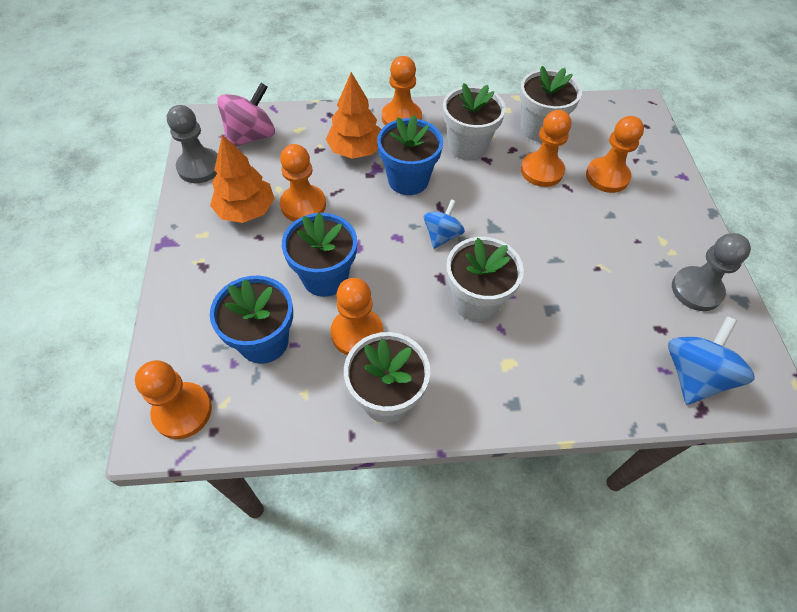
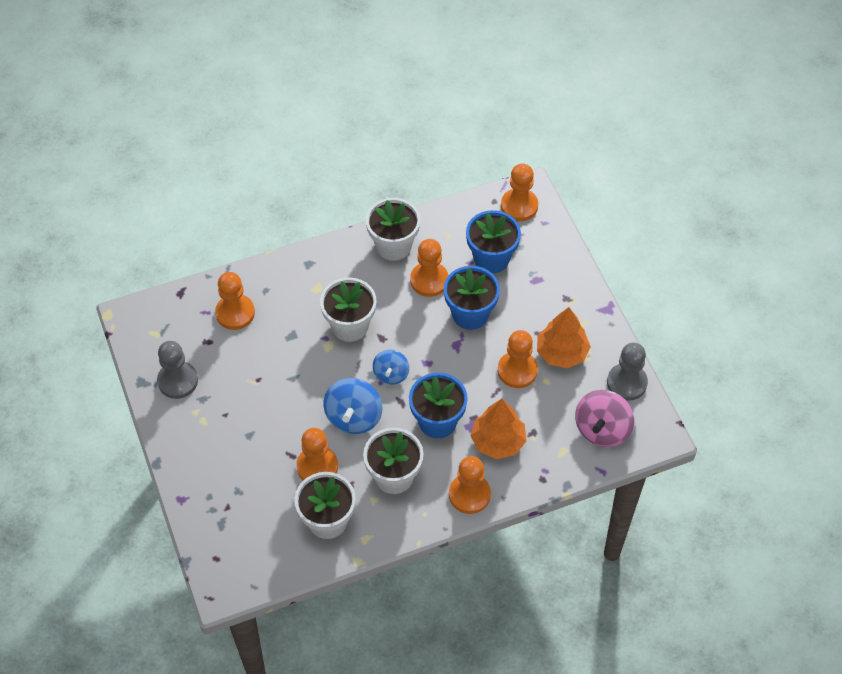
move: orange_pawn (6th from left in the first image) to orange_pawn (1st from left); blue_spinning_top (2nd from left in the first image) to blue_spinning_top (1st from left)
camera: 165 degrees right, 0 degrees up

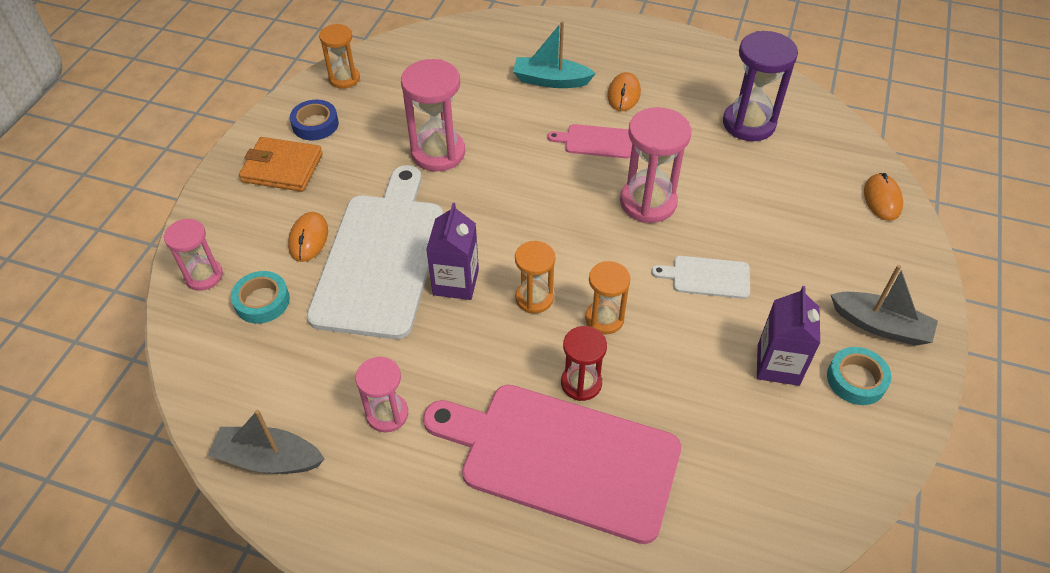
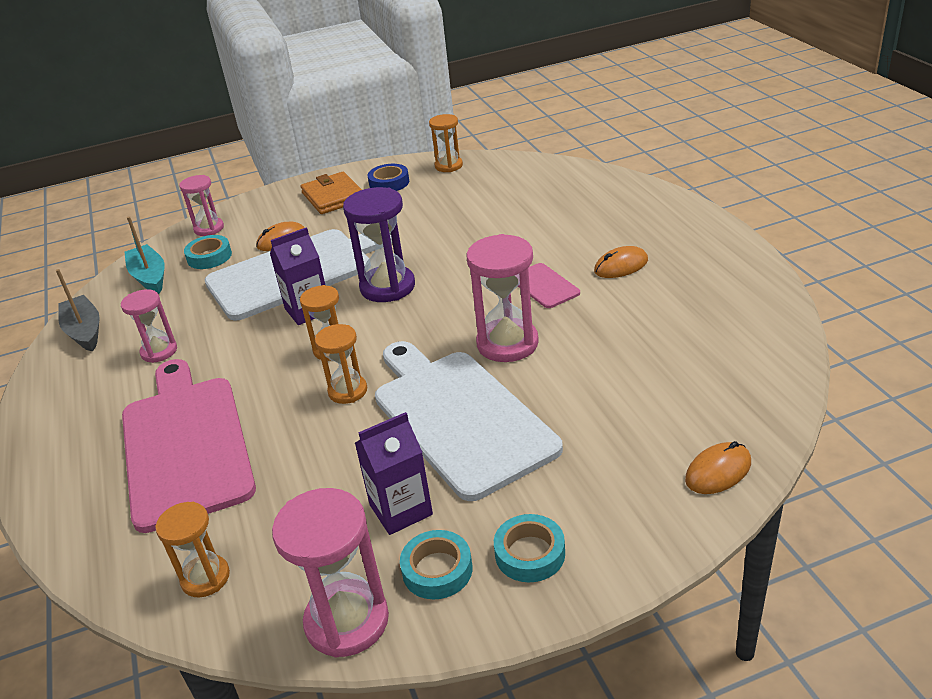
delete: red_hourglass
insert: orange_hourglass (1st from left)
move: pink_hourglass (3rd from left); turquoise_boat; purple_hourglass
replace: grey_boat (2nd from left) to turquoise_tape (3rd from left)
resize: white_cutting_board (2nd from left) x2.29
camera: 55 degrees right, 15 degrees down

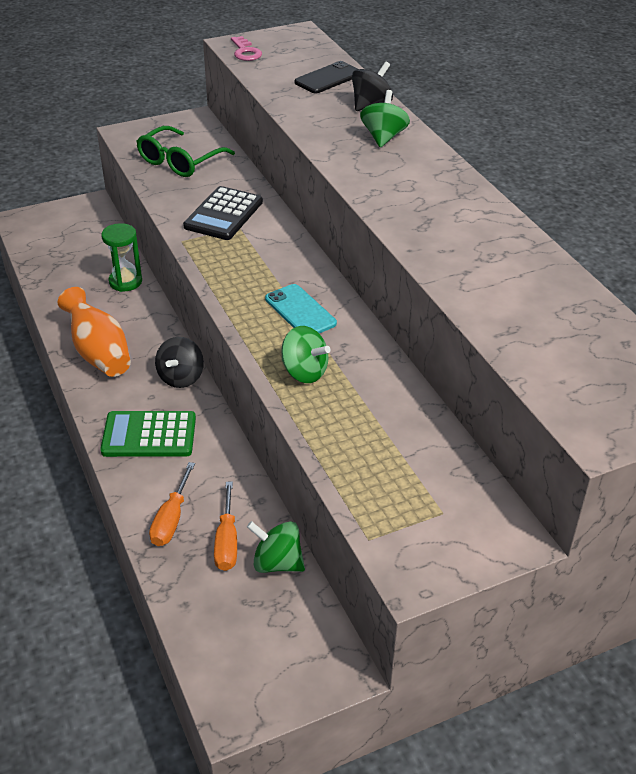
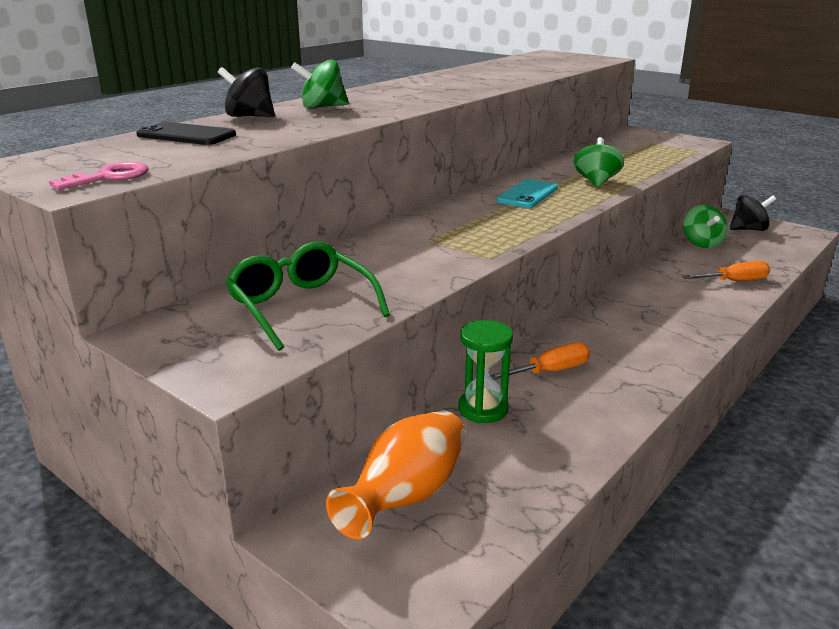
delete: green_calculator; black_calculator
move: orange_vase; black_spinning_top (1st from left in the first image) to black_spinning_top (2nd from left); orange_screwdriver (2nd from left in the first image) to orange_screwdriver (1st from left)
rotate: green_glasses 135 degrees counterclockwise
camera: 115 degrees left, 15 degrees down

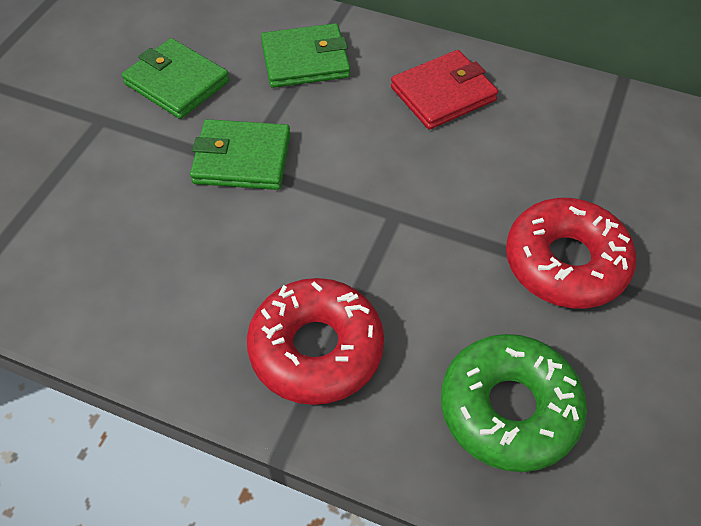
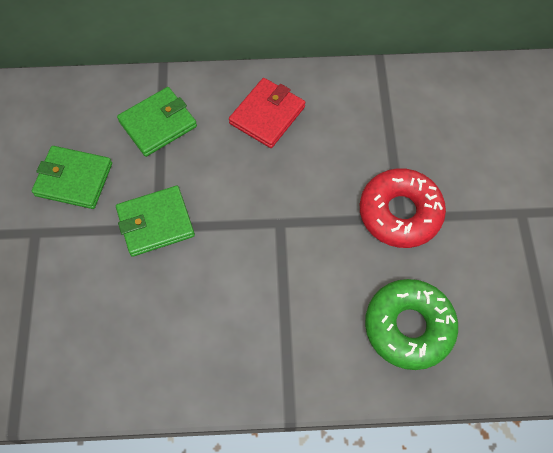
delete: red_donut (1st from left)
camera: 25 degrees left, 10 degrees up

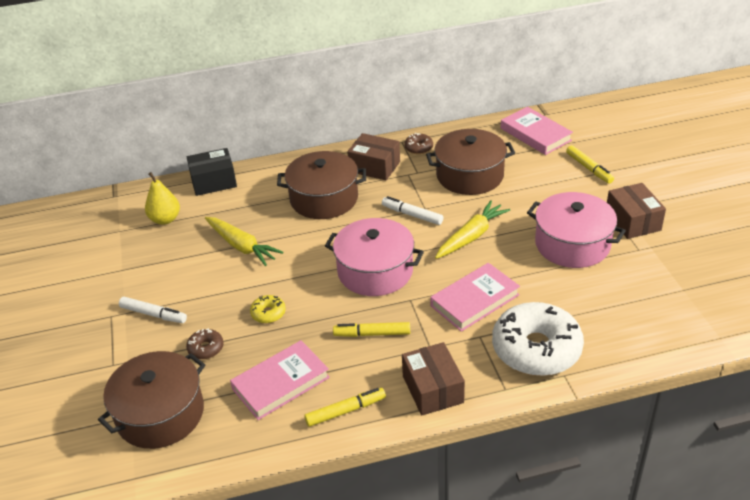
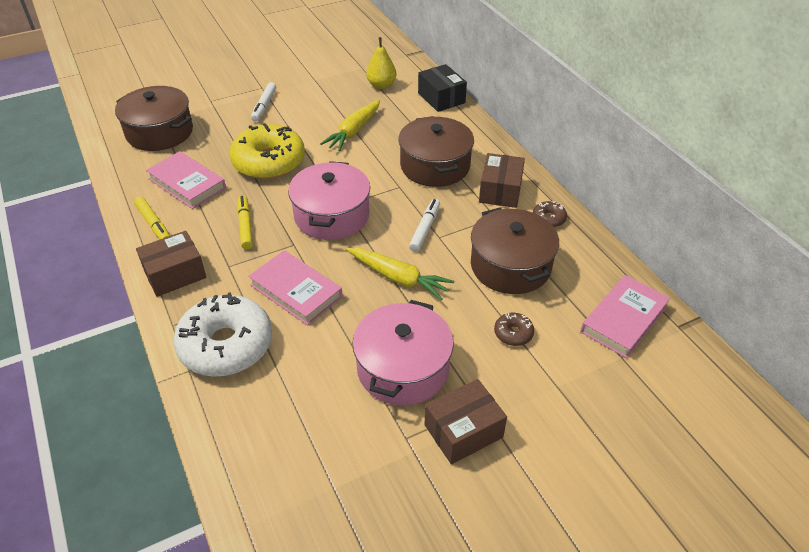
delete: yellow_marker (3rd from left)
move: brown_donut (1st from left)
resize: yellow_donut x2.37
camera: 75 degrees right, 5 degrees up

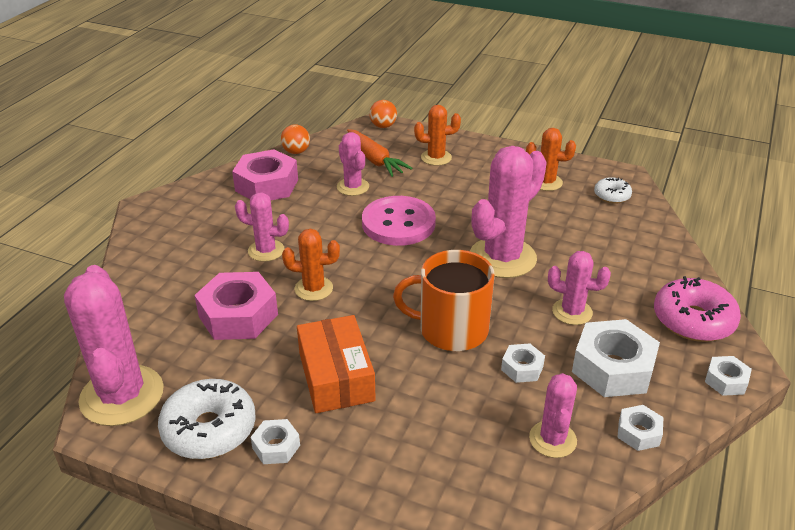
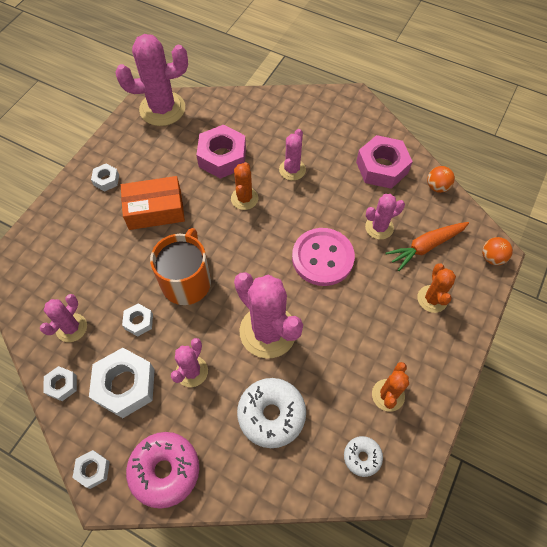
move: white_donut (1st from left)
rotate: pink_cactus (5th from left in the first image) 75 degrees counterclockwise
camera: 95 degrees right, 25 degrees up

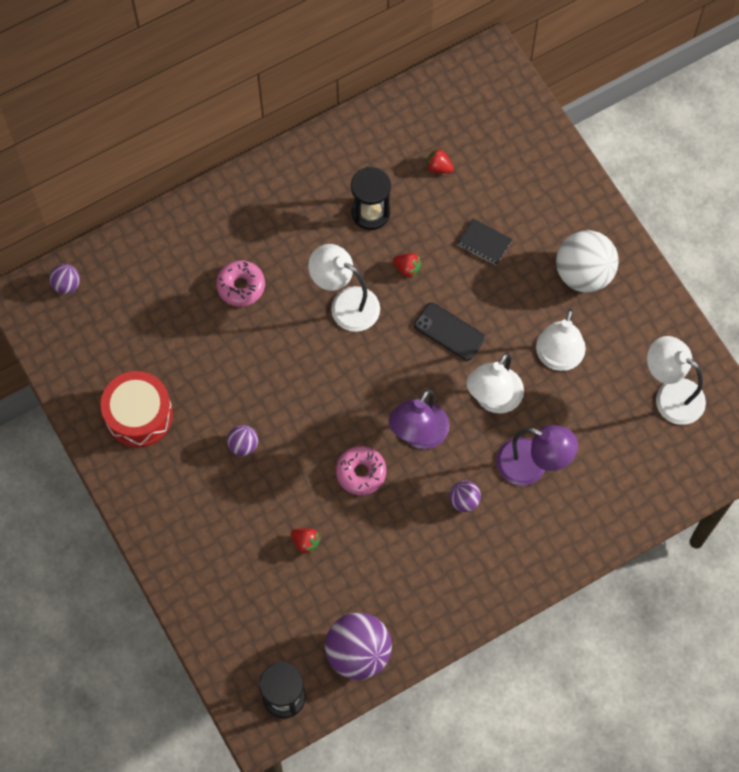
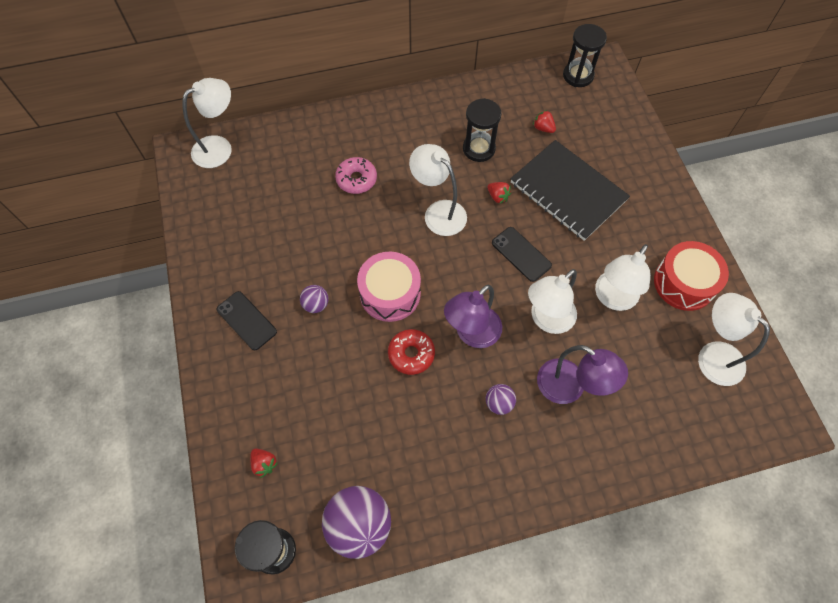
delete: white_ball
insert: black_phone (1st from left); pink_drum; black_hourglass (3rd from left)
move: red_drum; red_strawberry (1st from left)
replace: purple_ball (1st from left) to white_lamp (1st from left)
recolor: pink_donut (2nd from left) to red_donut
resize: black_notebook x2.46
camera: 15 degrees right, 5 degrees down

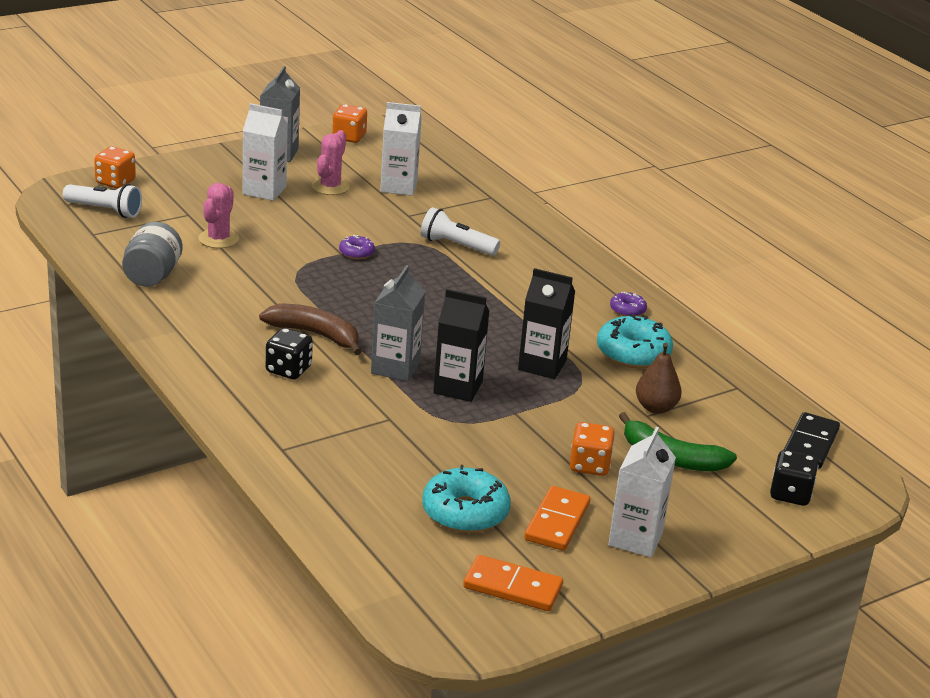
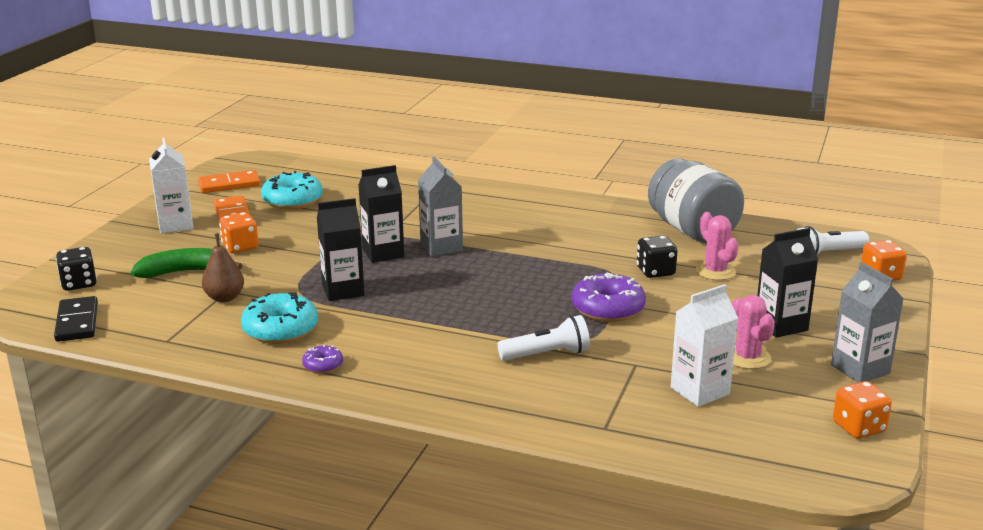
delete: brown_banana
move: black_dice (1st from left in the first image) to black_dice (2nd from left)
recolor: white_carton (1st from left) to black_carton (3rd from left)
resize: grey_jar x1.57; purple_donut (1st from left in the first image) x1.97
camera: 145 degrees right, 5 degrees down

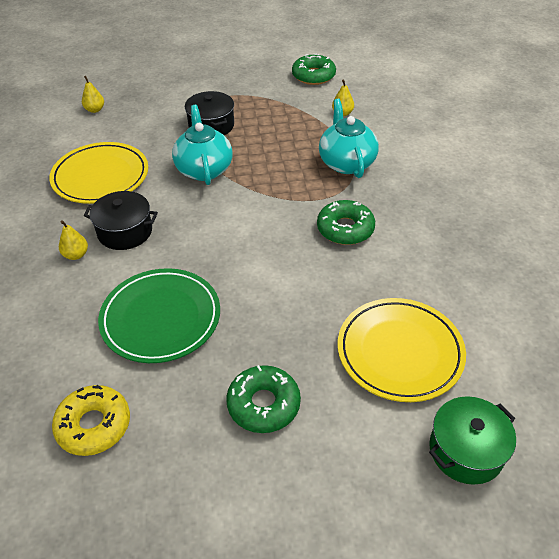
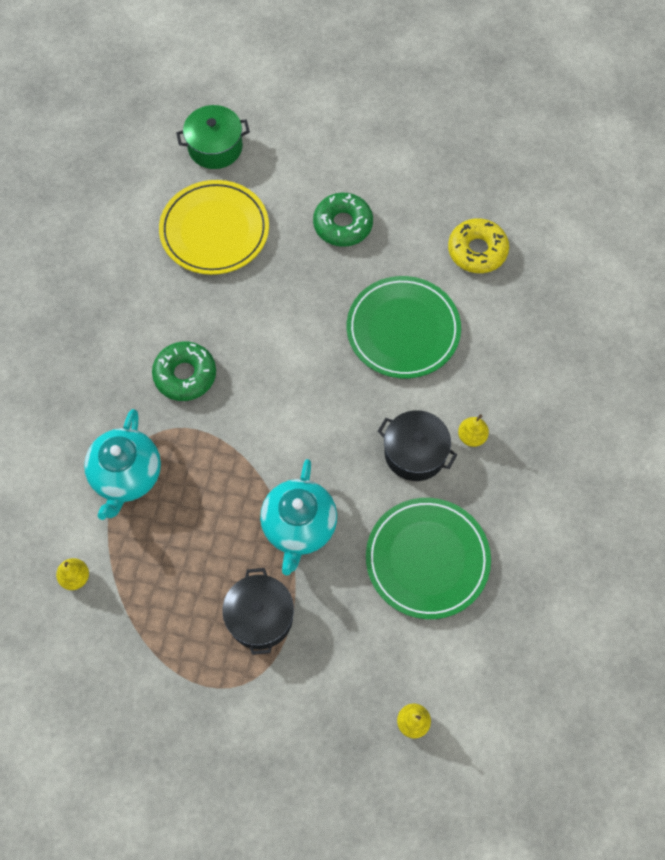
delete: green_donut (2nd from left)
recolor: yellow_plate (1st from left) to green_plate (2nd from left)
camera: 160 degrees left, 20 degrees up

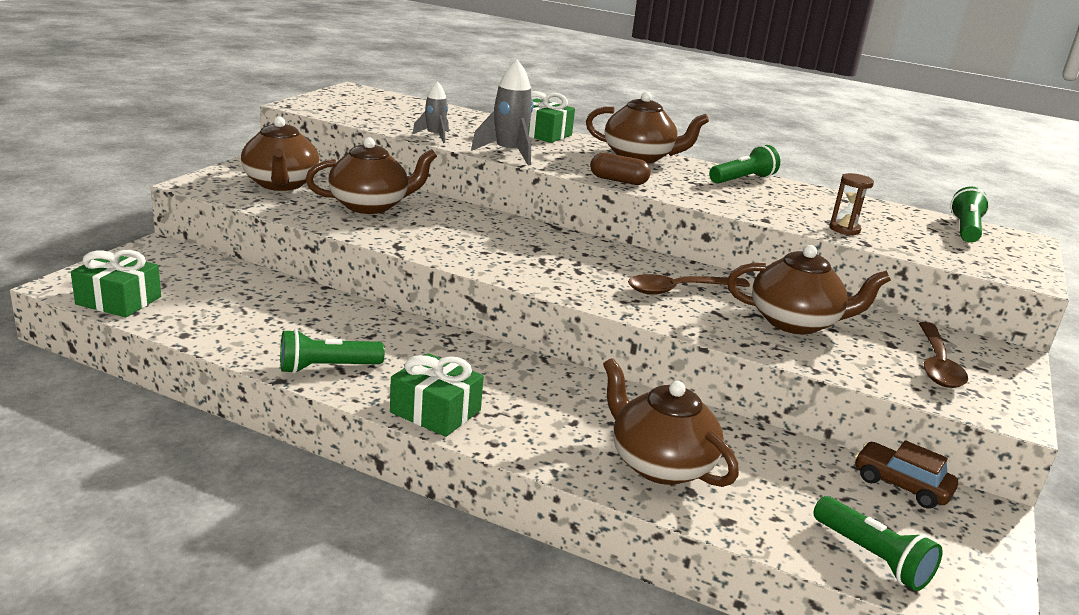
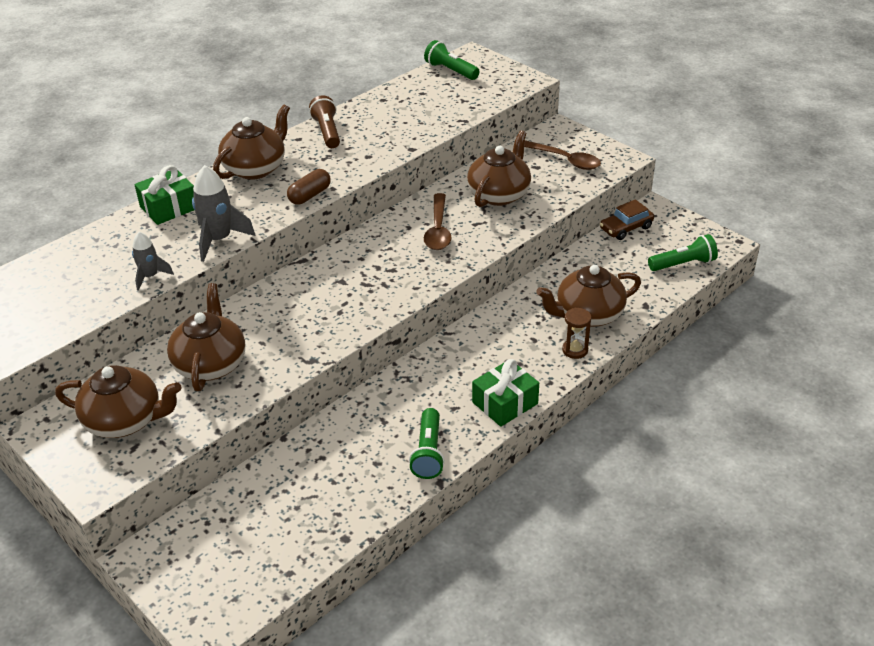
delete: green_gift (1st from left)
move: brown_hourglass
recolor: green_flashlight (2nd from left) to brown_flashlight
camera: 65 degrees left, 15 degrees up

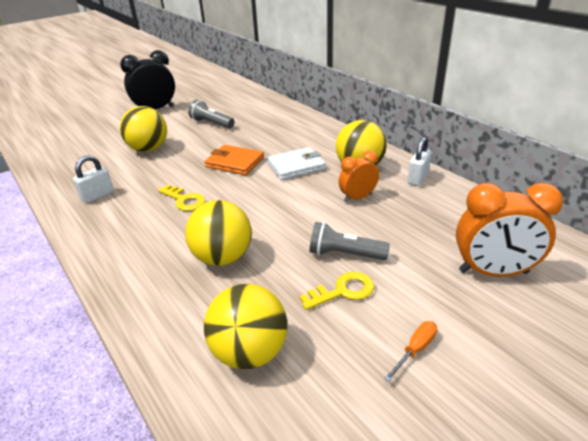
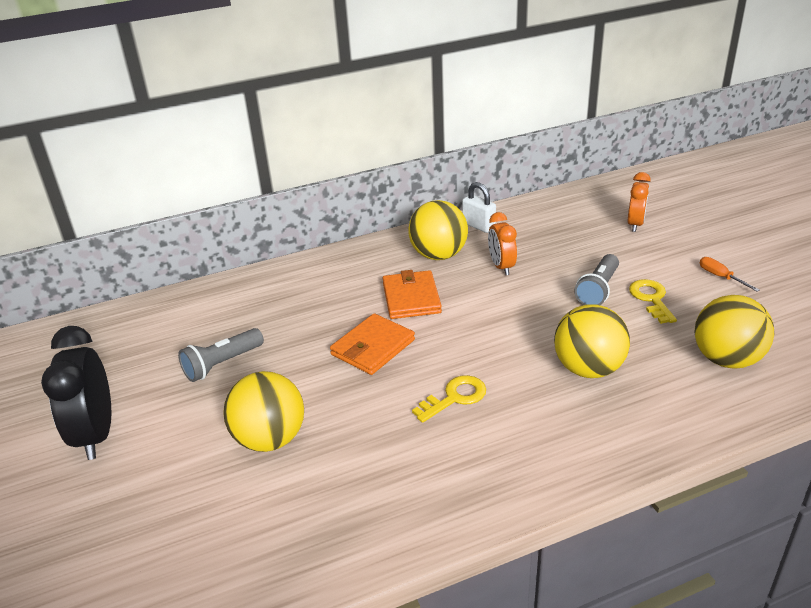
delete: white_padlock (1st from left)
recolor: white_wallet to orange_wallet (2nd from left)
resize: orange_clock (2nd from left) x0.60
camera: 75 degrees left, 0 degrees up

